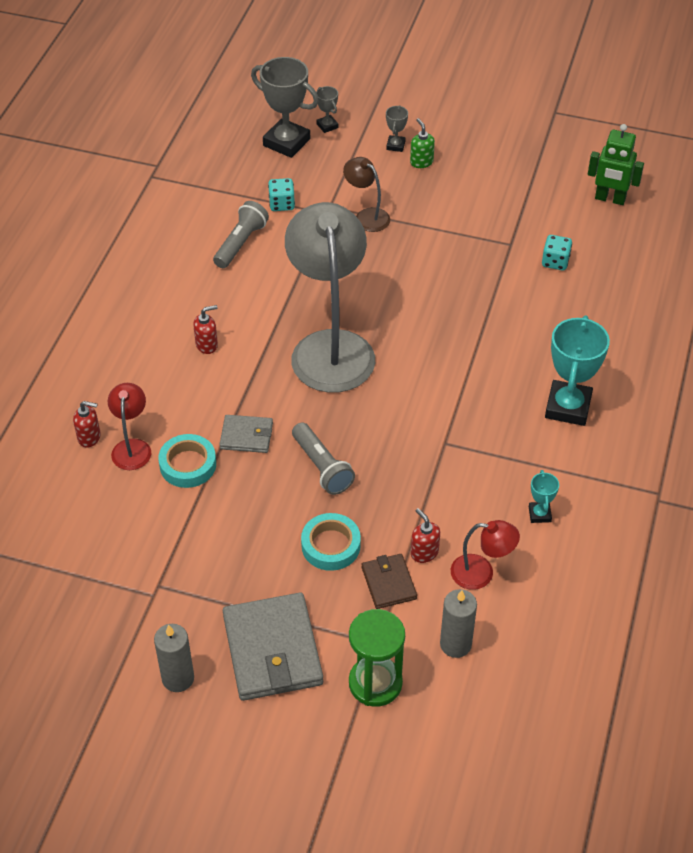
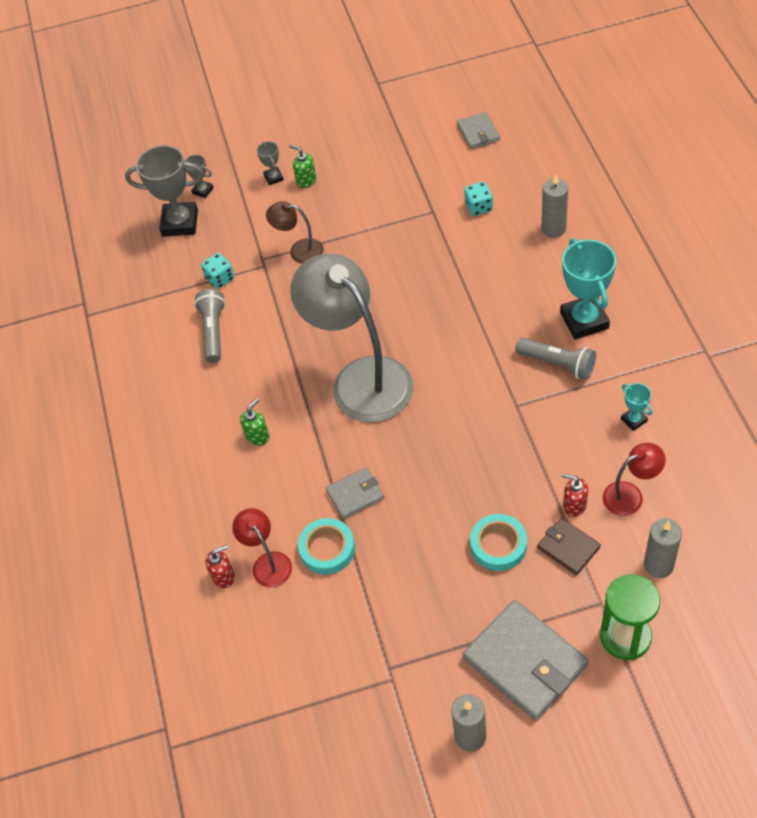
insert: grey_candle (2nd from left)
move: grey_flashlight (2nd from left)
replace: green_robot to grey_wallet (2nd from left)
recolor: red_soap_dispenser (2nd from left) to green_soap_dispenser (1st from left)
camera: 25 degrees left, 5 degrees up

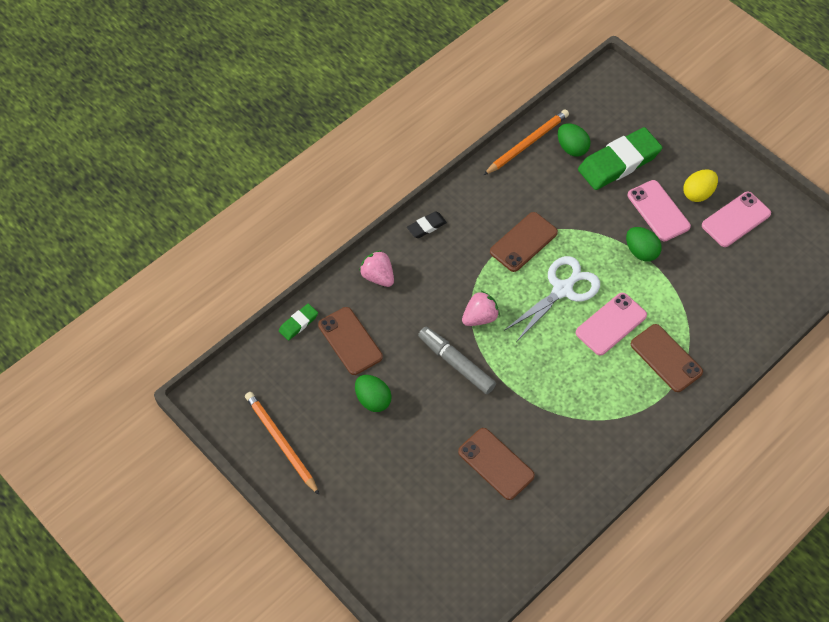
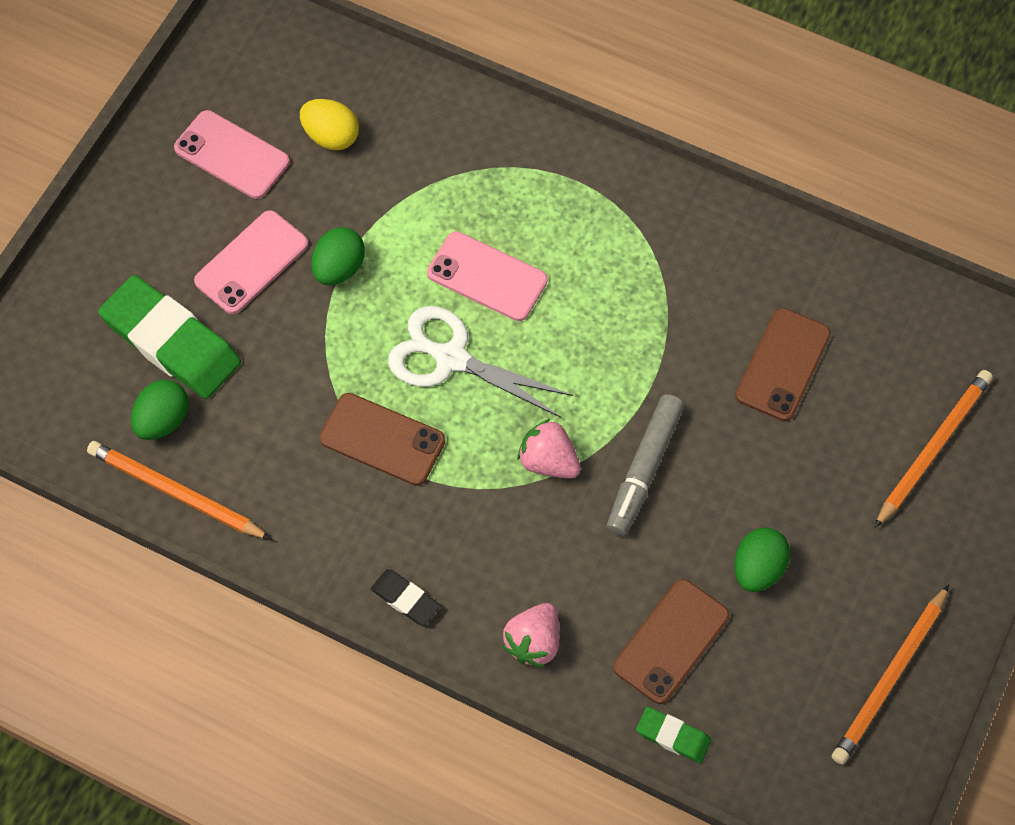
delete: brown_phone (4th from left)
insert: orange_pencil (3rd from left)
move: yellow_egg
camera: 110 degrees left, 5 degrees up

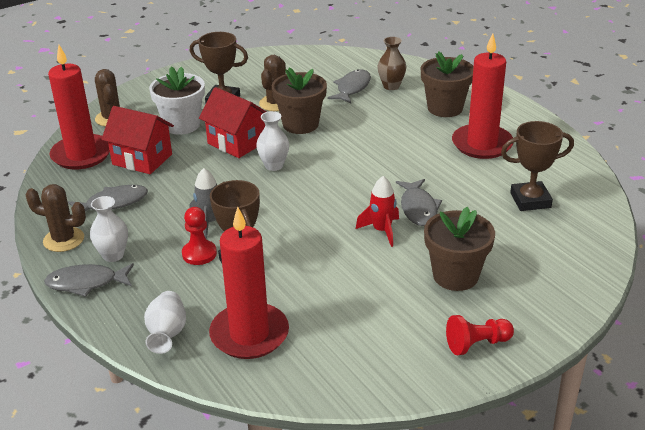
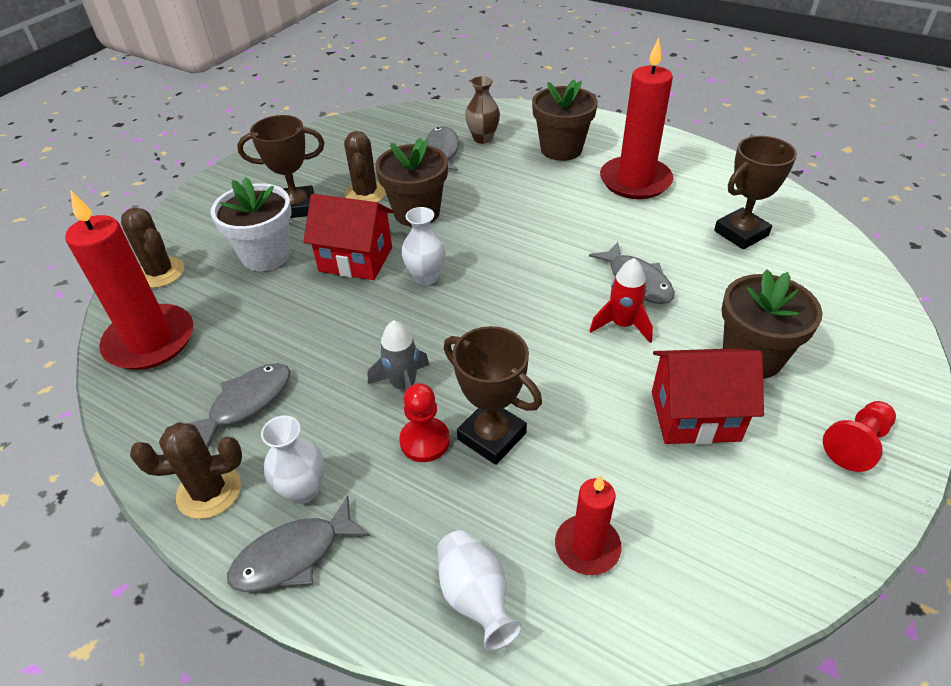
move: red_house (1st from left in the first image) to red_house (2nd from left)
resize: red_candle (2nd from left) x0.56
camera: 25 degrees left, 10 degrees up

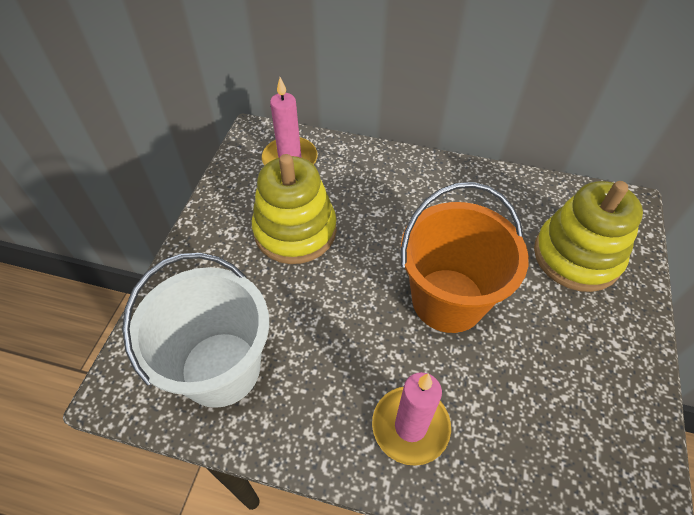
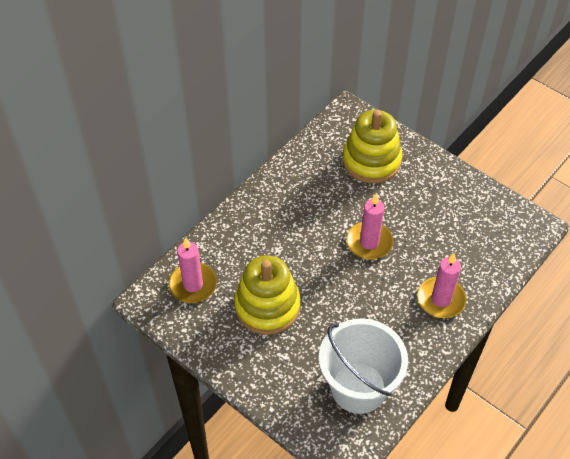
replace: orange_bucket to pink_candle (2nd from left)
camera: 65 degrees left, 0 degrees up

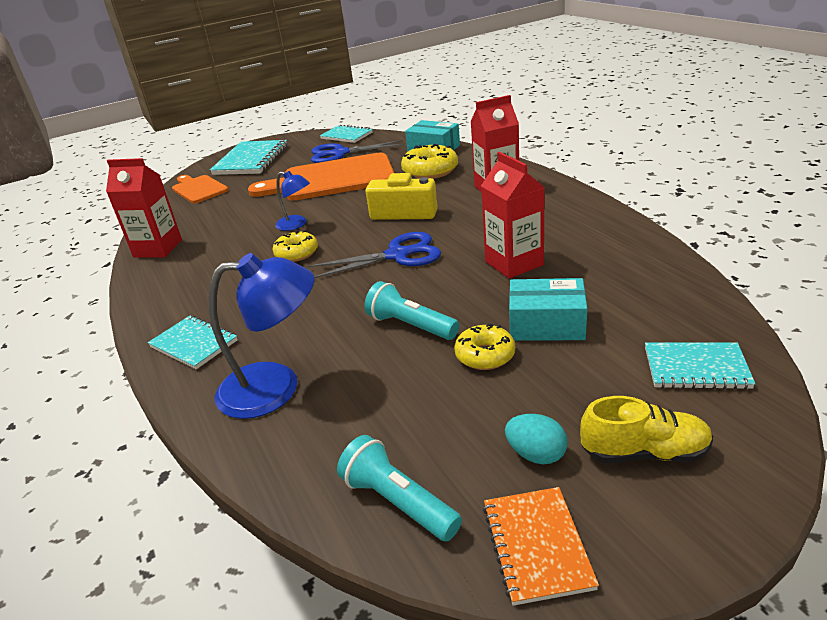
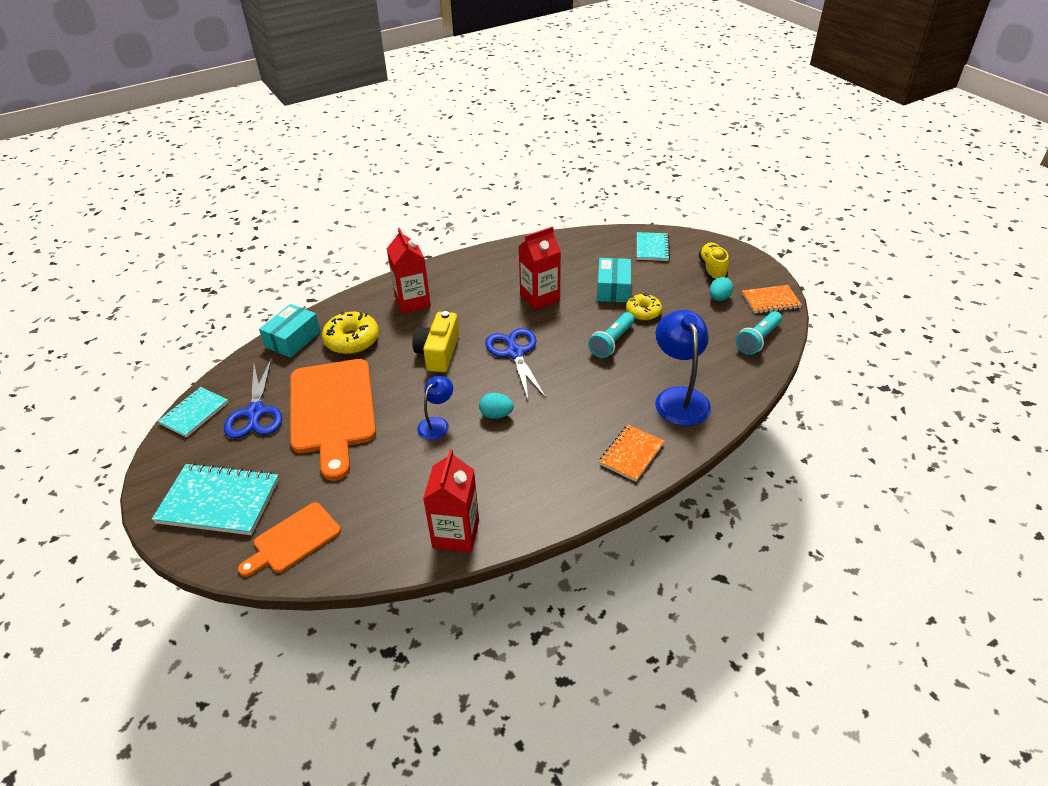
replace: yellow_donut (1st from left) to turquoise_egg (1st from left)
recolor: turquoise_notebook (1st from left) to orange_notebook (1st from left)
camera: 95 degrees left, 10 degrees up

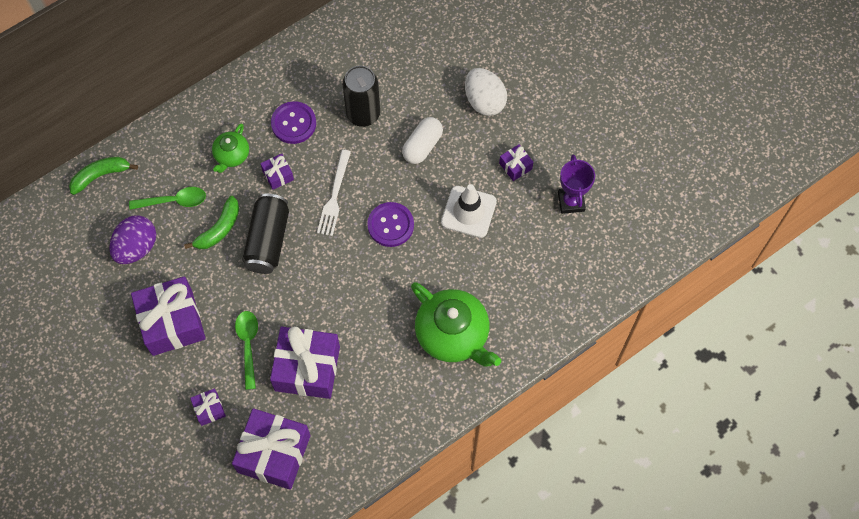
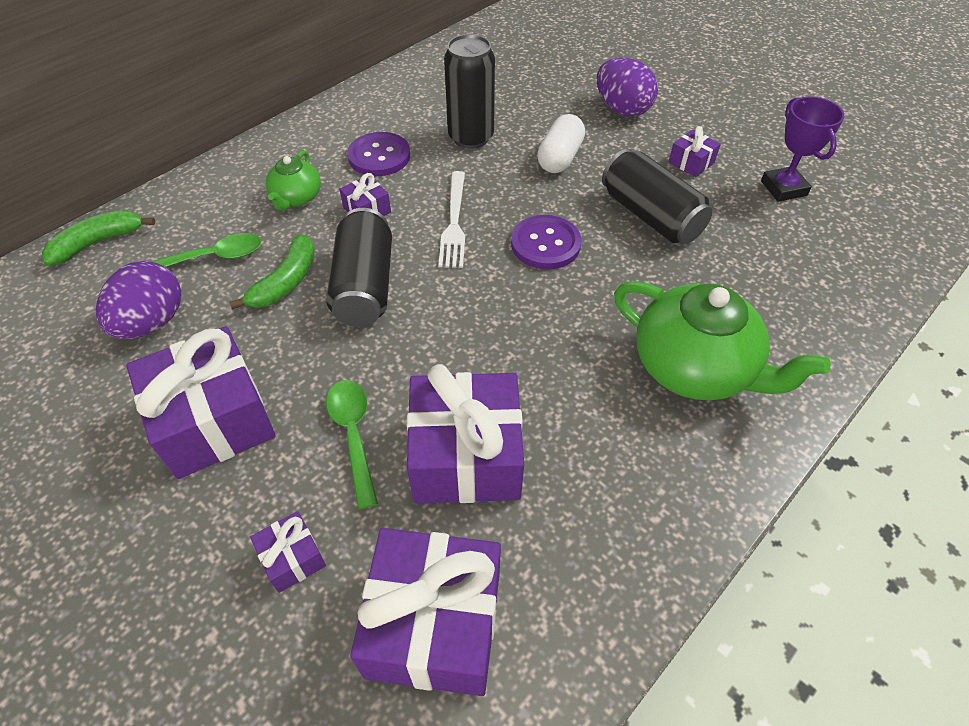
replace: white_traffic_cone to black_can (3rd from left)
recolor: white_egg to purple_egg (2nd from left)
camera: 10 degrees left, 15 degrees down

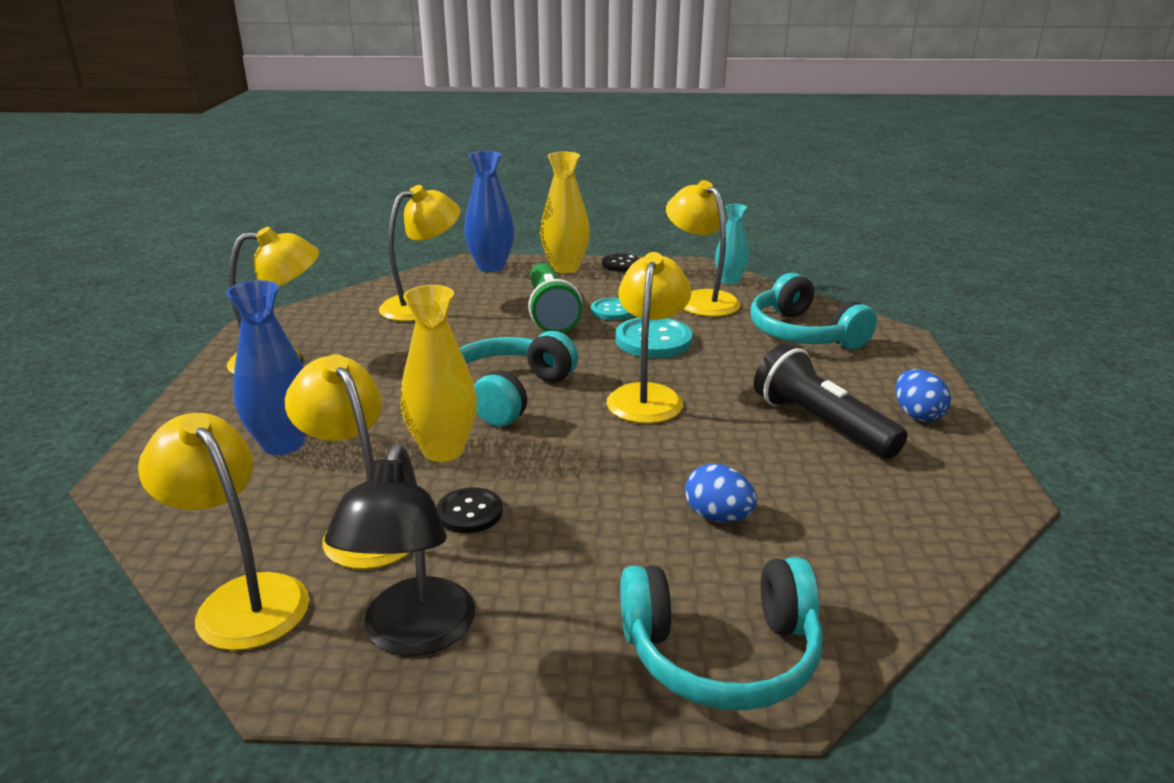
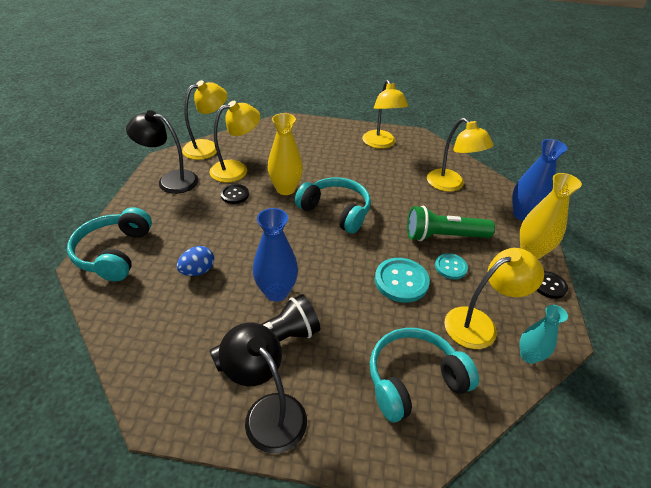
delete: yellow_lamp (5th from left)
move: blue_vase (1st from left)
replace: blue_egg (2nd from left) to black_lamp (2nd from left)
camera: 95 degrees right, 15 degrees up

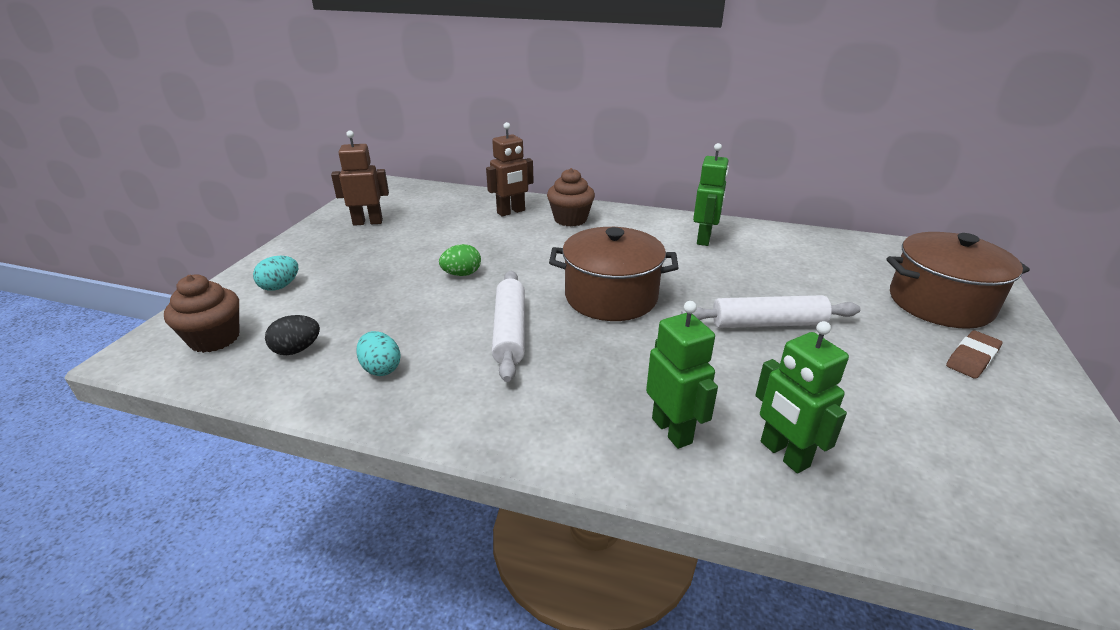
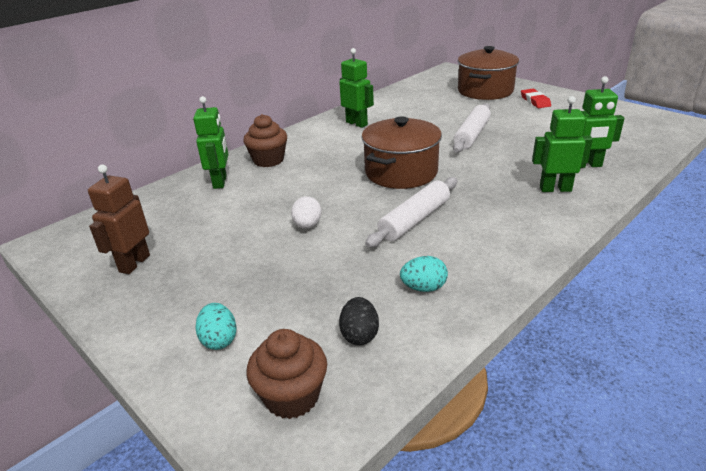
recolor: green_egg to white_egg; brown_robot (2nd from left) to green_robot (1st from left); brown_eraser to red_eraser
rotate: white_rolling_pin (1st from left) 75 degrees counterclockwise
camera: 60 degrees left, 0 degrees up

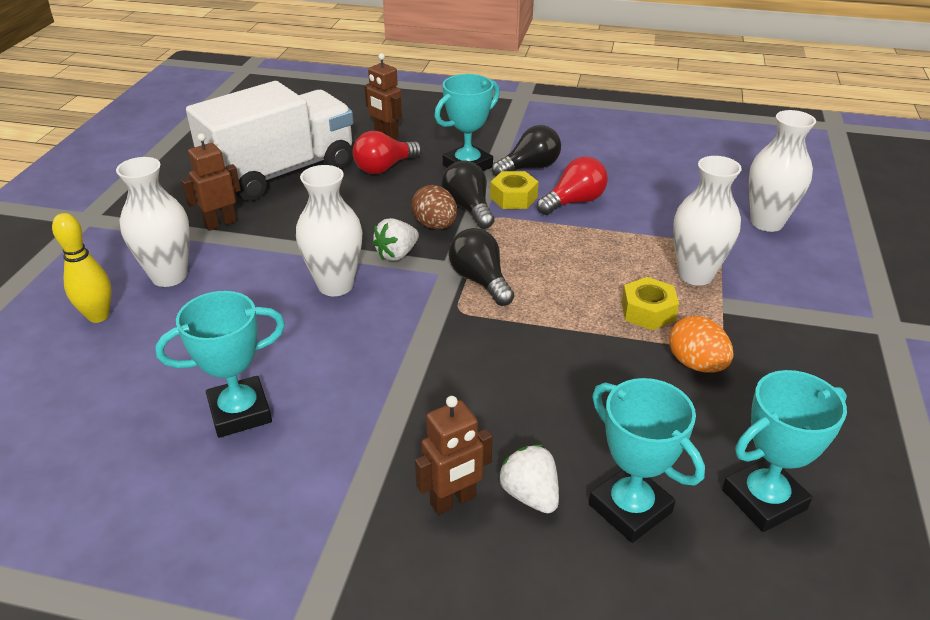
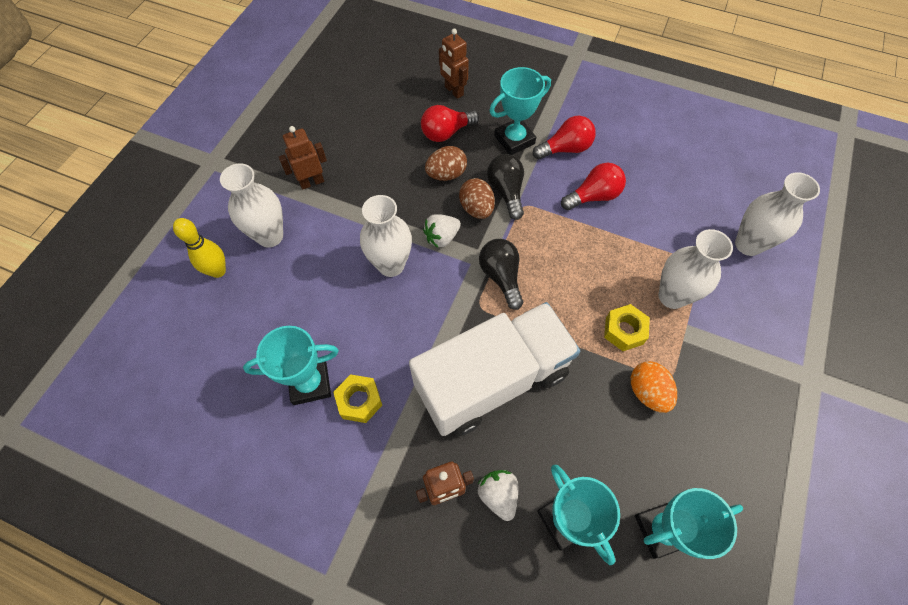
insert: brown_egg (1st from left)
move: white_truck; yellow_nut (1st from left)
recolor: black_light_bulb (3rd from left) to red_light_bulb (2nd from left)
camera: 10 degrees right, 25 degrees up

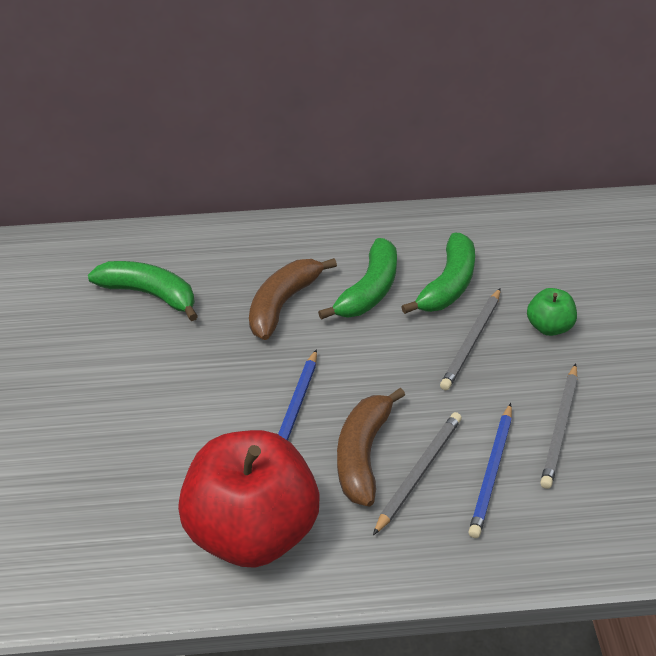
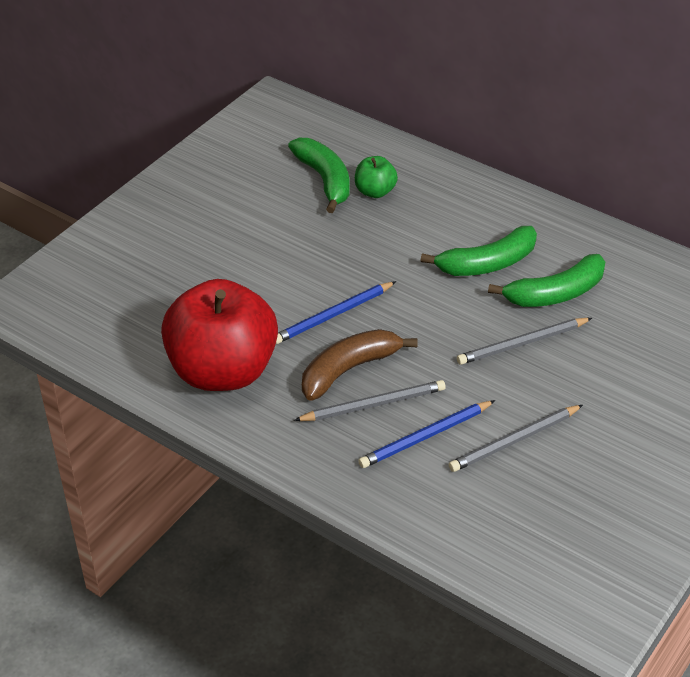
delete: brown_banana (1st from left)
move: green_apple
camera: 40 degrees right, 0 degrees up

